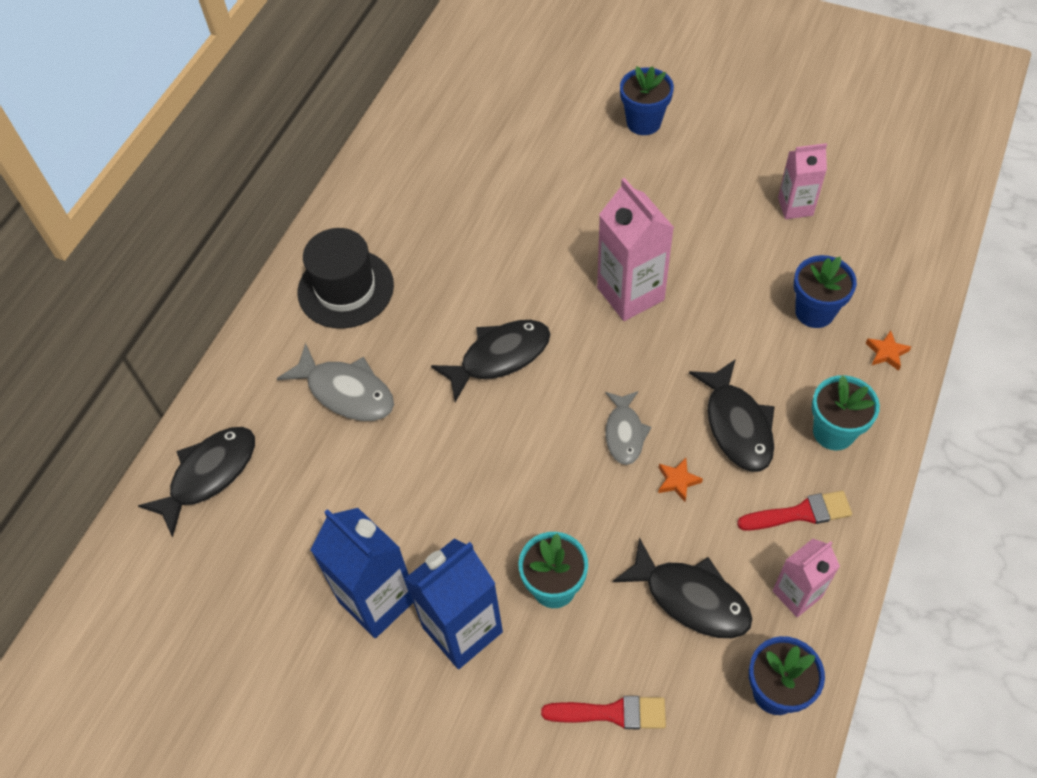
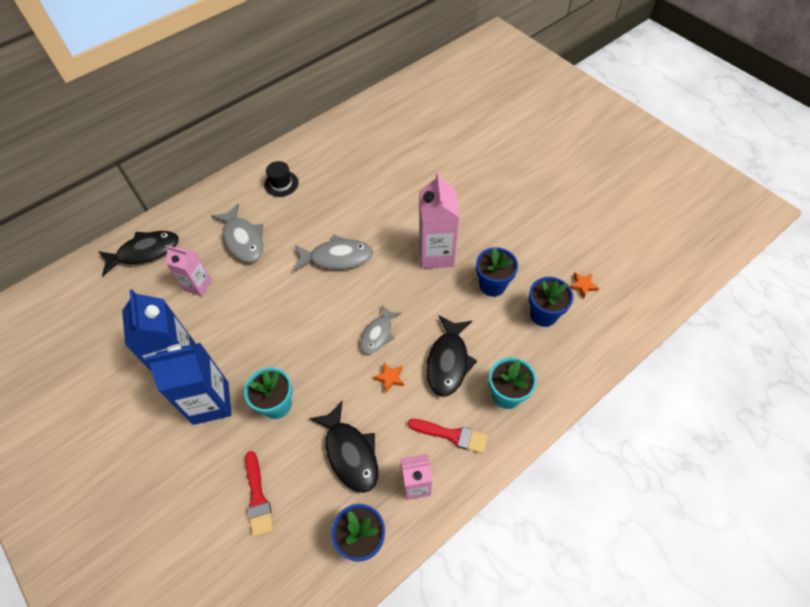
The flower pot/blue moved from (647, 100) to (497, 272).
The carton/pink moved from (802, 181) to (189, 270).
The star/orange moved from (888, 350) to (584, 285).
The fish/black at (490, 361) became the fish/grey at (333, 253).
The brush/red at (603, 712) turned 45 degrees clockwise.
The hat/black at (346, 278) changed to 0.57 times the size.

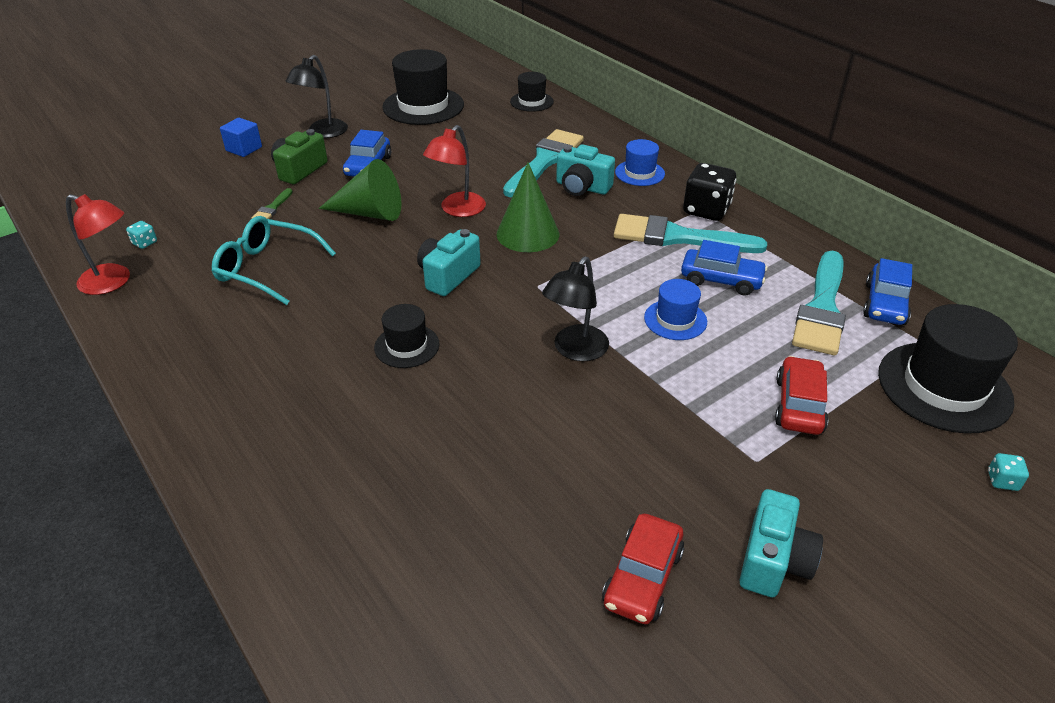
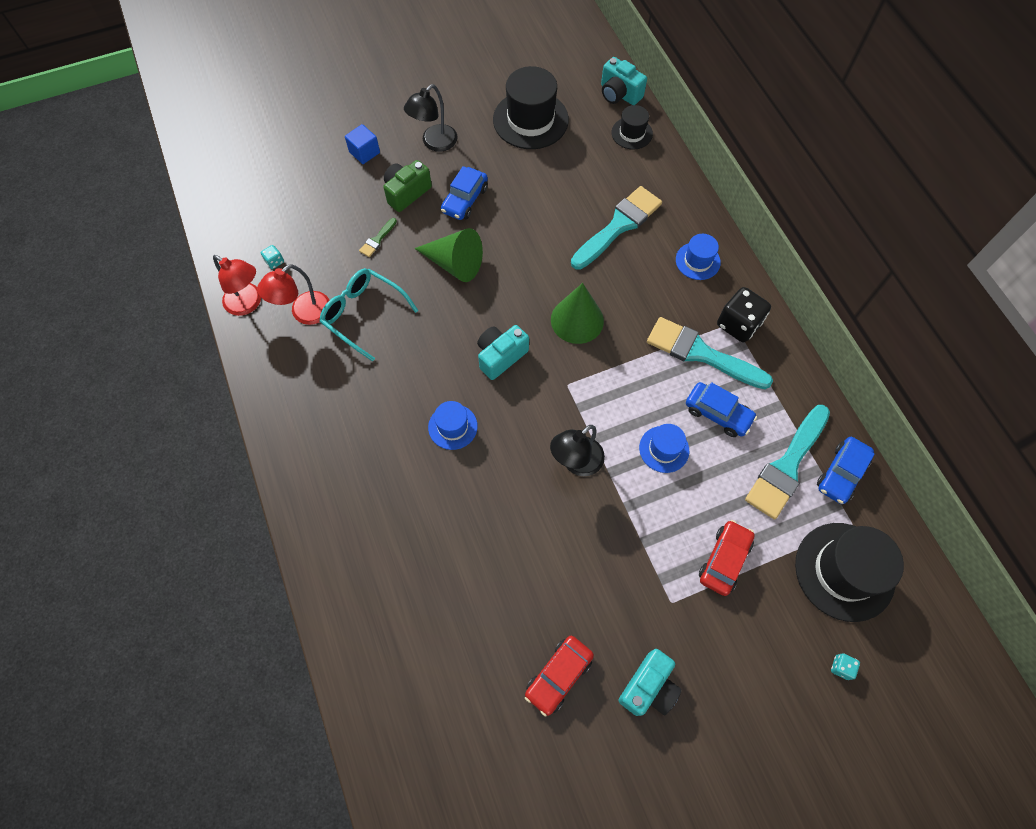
The lamp/red moved from (454, 171) to (293, 294).
The camera/turquoise moved from (585, 170) to (624, 81).
The hat/black at (407, 336) became the hat/blue at (453, 425).

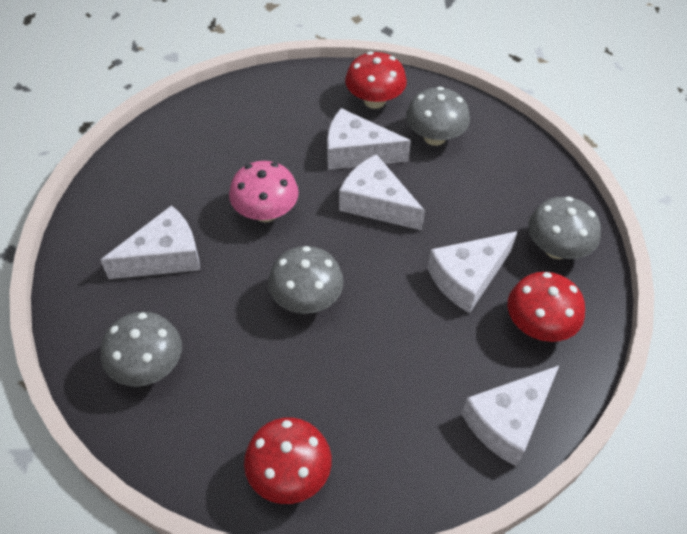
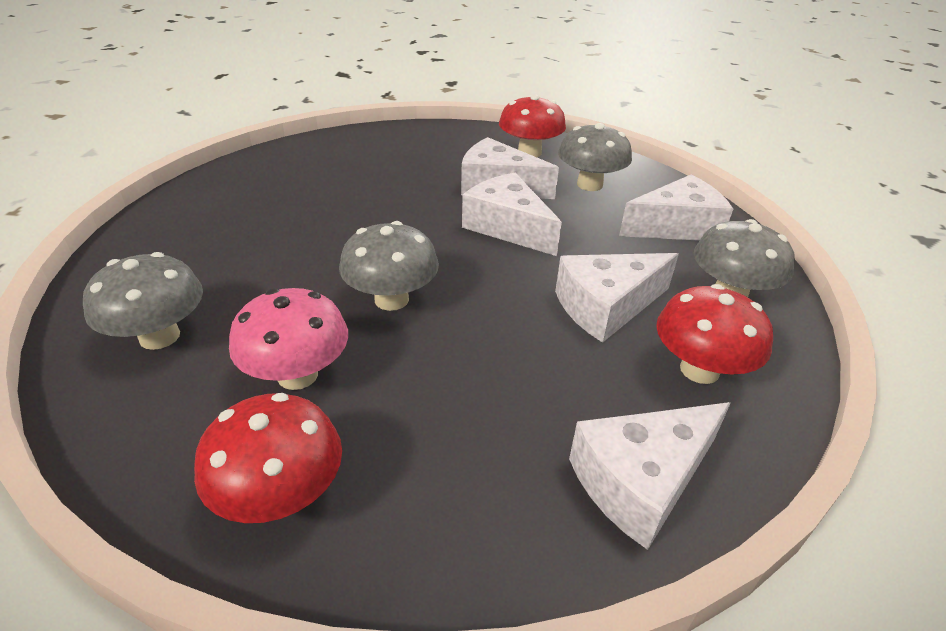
The cheese/white moved from (150, 242) to (676, 208).
The mushroom/pink moved from (264, 191) to (288, 339).

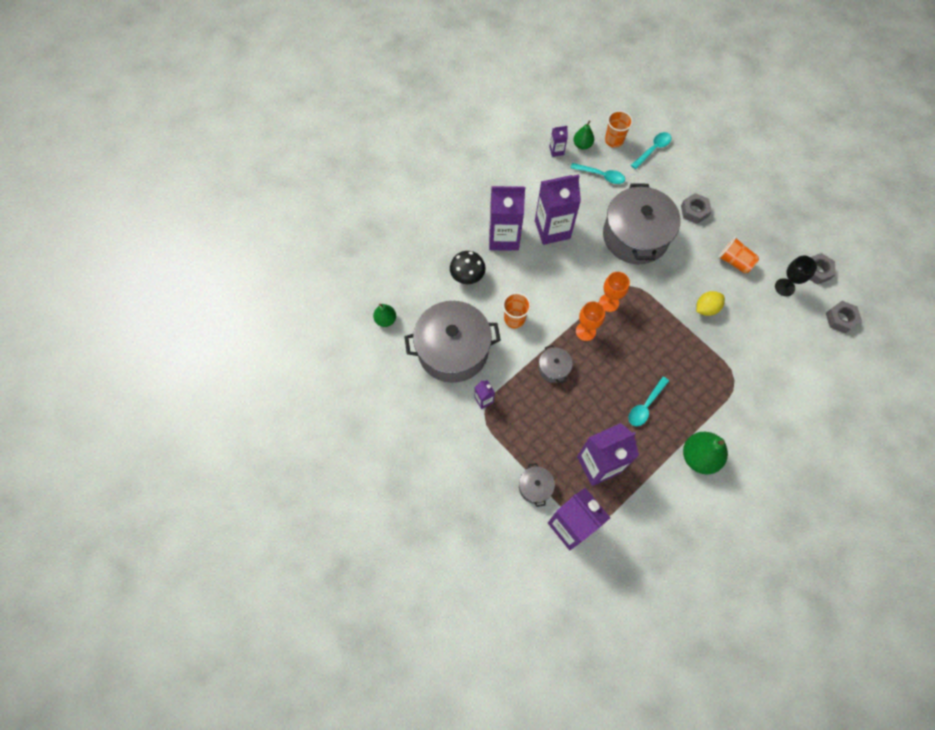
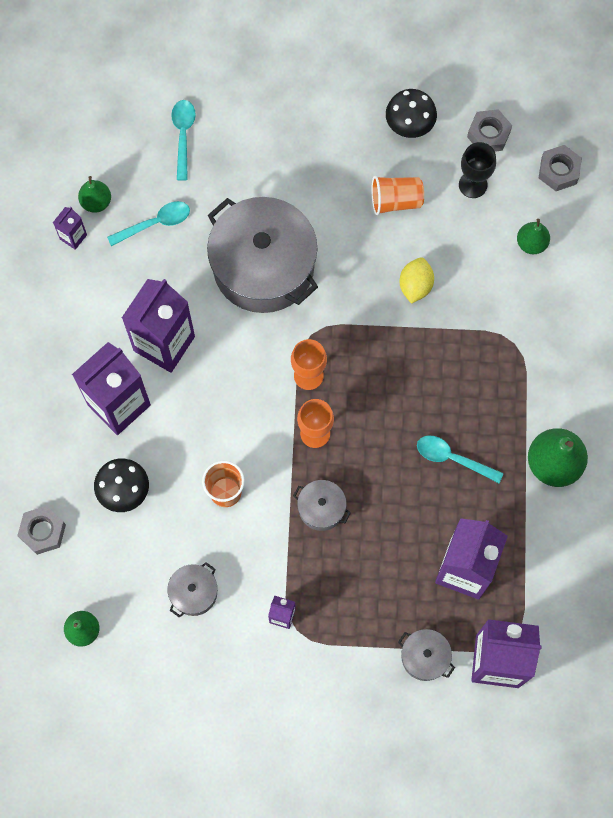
The cup/orange at (619, 129) disappeared.
The mushroom/black at (411, 113) appeared.
The pear/green at (533, 236) appeared.
The nut/grey moved from (696, 208) to (41, 530).
The spoon/turquoise at (649, 401) turned 120 degrees clockwise.
The pot/grey at (452, 342) changed to 0.43 times the size.

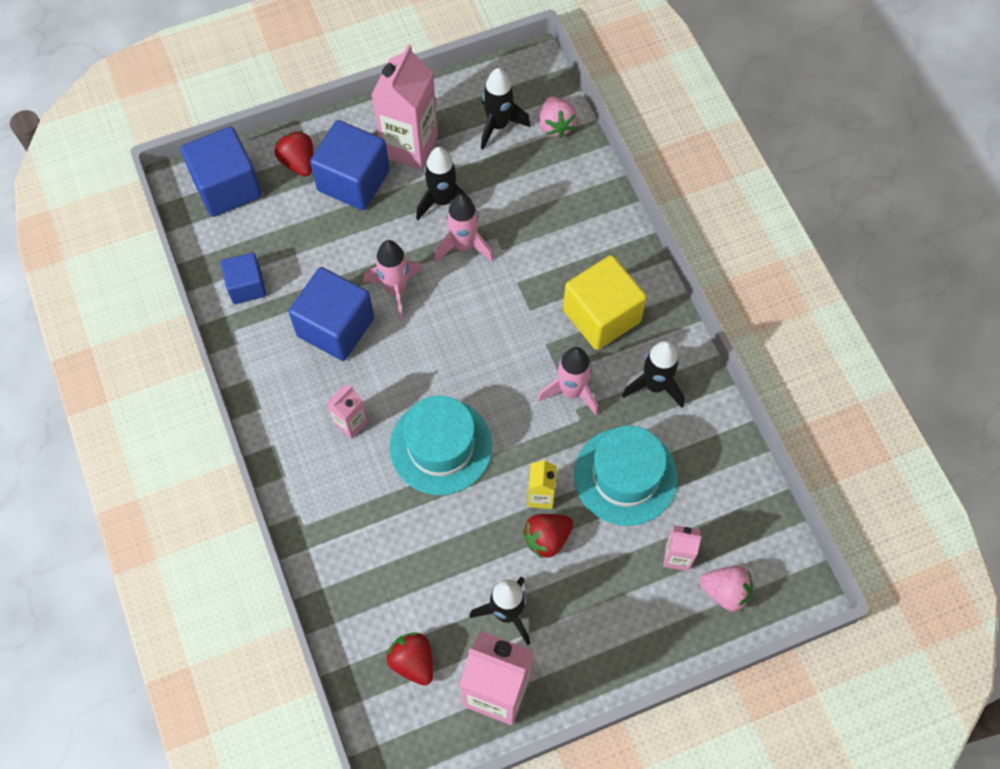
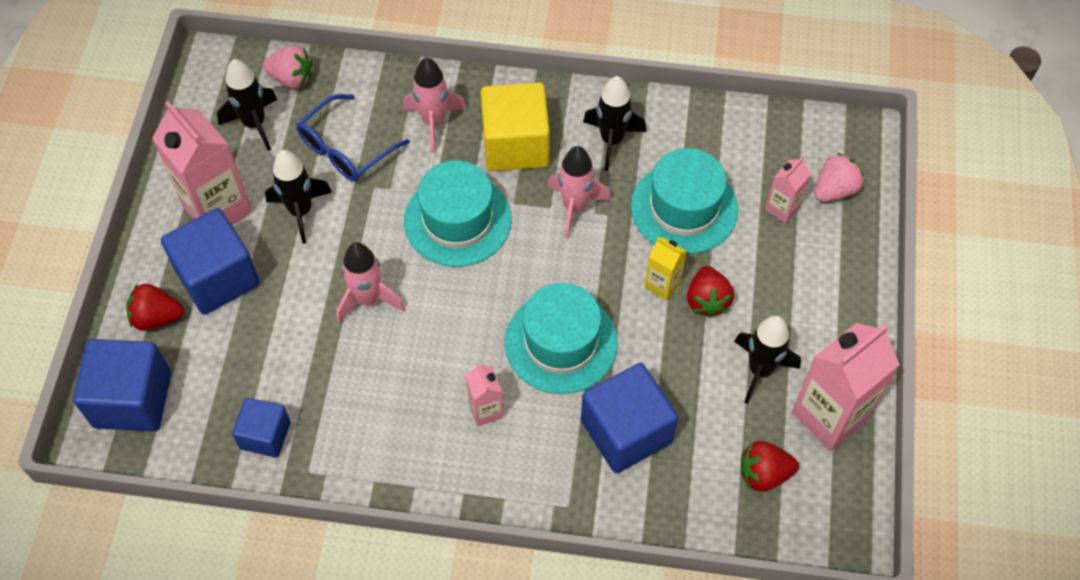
The glasses/blue at (353, 138) appeared.
The hat/turquoise at (458, 213) appeared.
The cube/blue moved from (331, 314) to (629, 418).
The rocket/pink moved from (464, 228) to (434, 105).

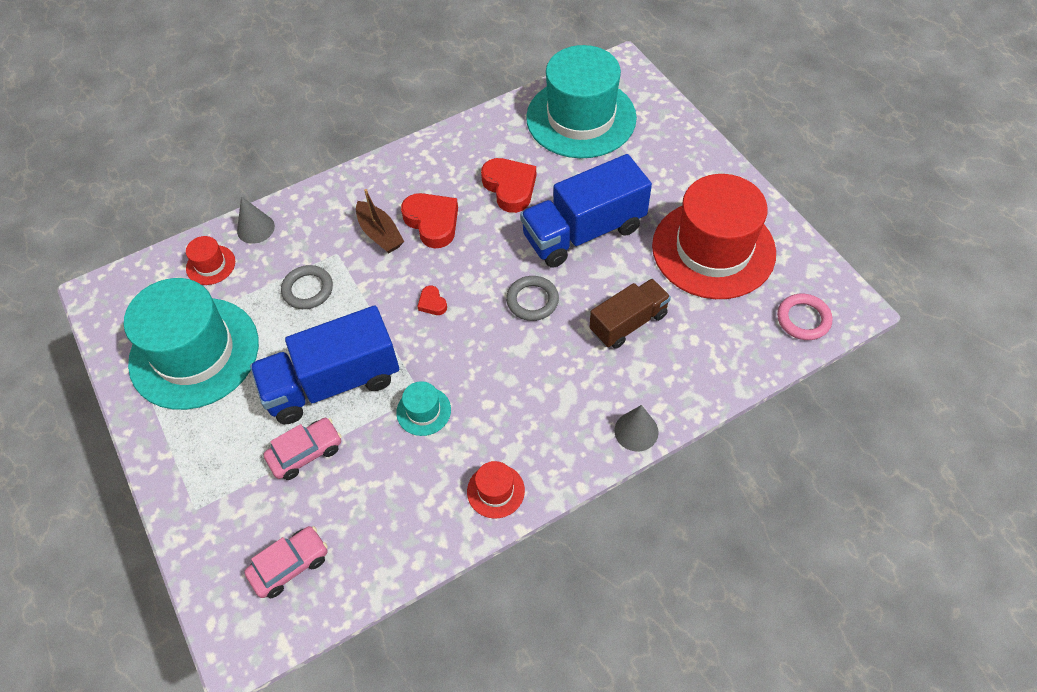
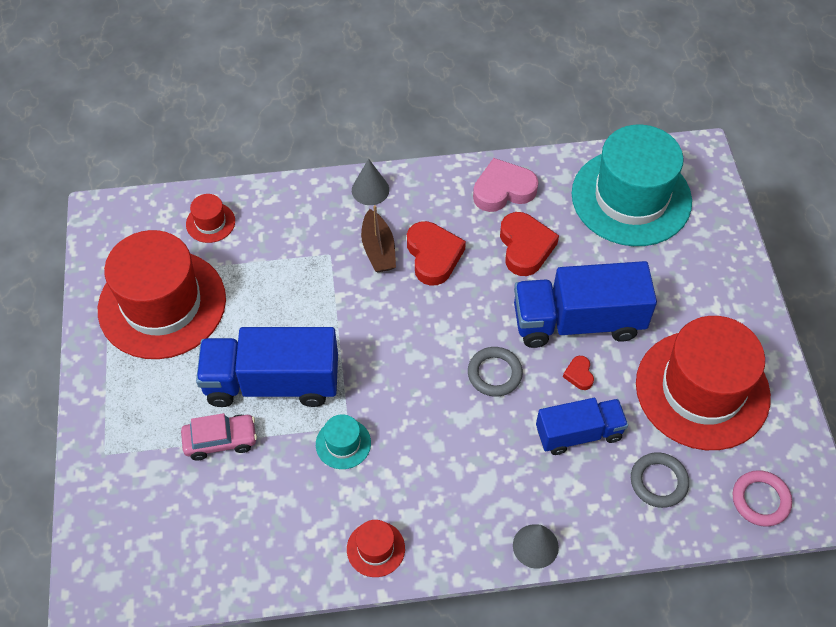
The car/pink at (286, 562) disappeared.
The heart/pink at (506, 185) appeared.
The cone/grey moved from (256, 220) to (370, 182).
The ring/grey moved from (307, 287) to (660, 480).
The heart/red moved from (432, 300) to (578, 373).
The hat/turquoise at (191, 344) became the hat/red at (162, 294).
The truck/brown at (630, 314) became the truck/blue at (582, 426).

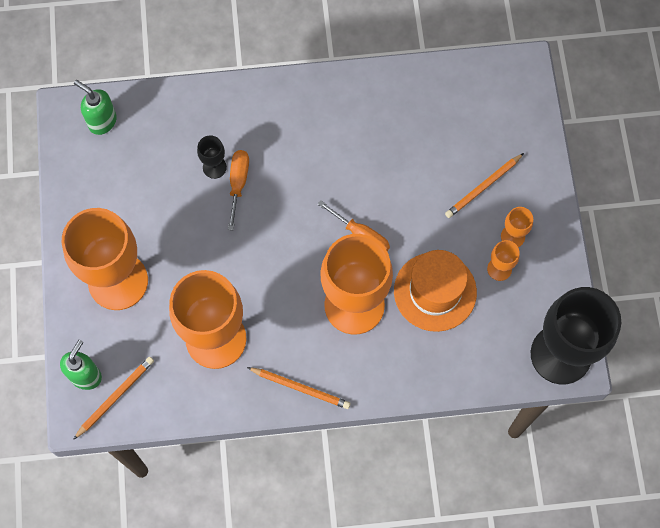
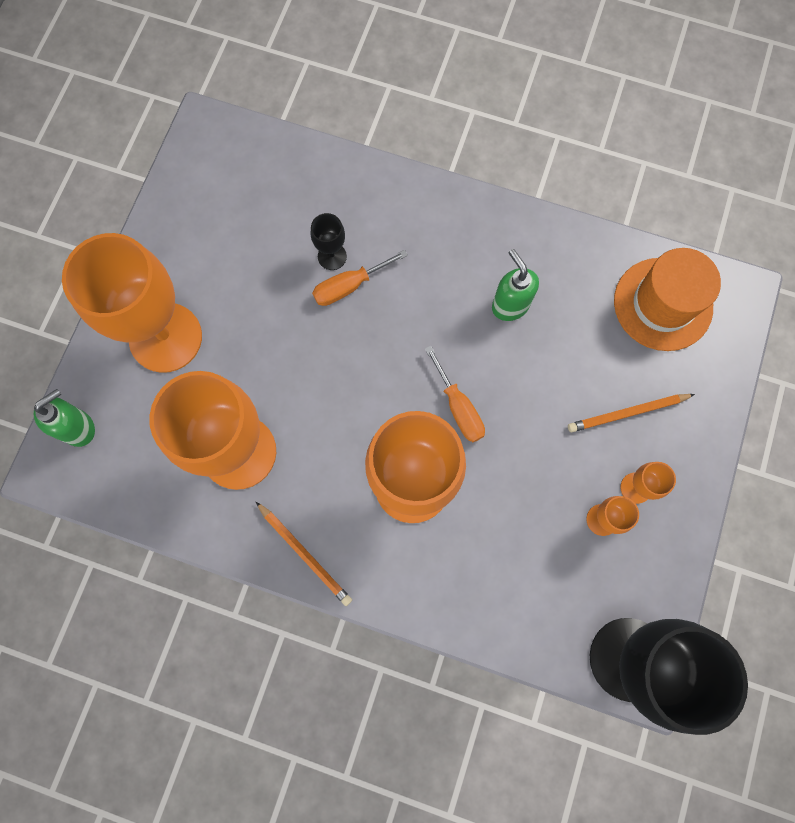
The pencil/orange at (113, 398) disappeared.
The soap dispenser/green moved from (95, 107) to (515, 285).
The hat/orange moved from (435, 291) to (667, 299).
The screwdriver/orange at (238, 190) turned 150 degrees counterclockwise.

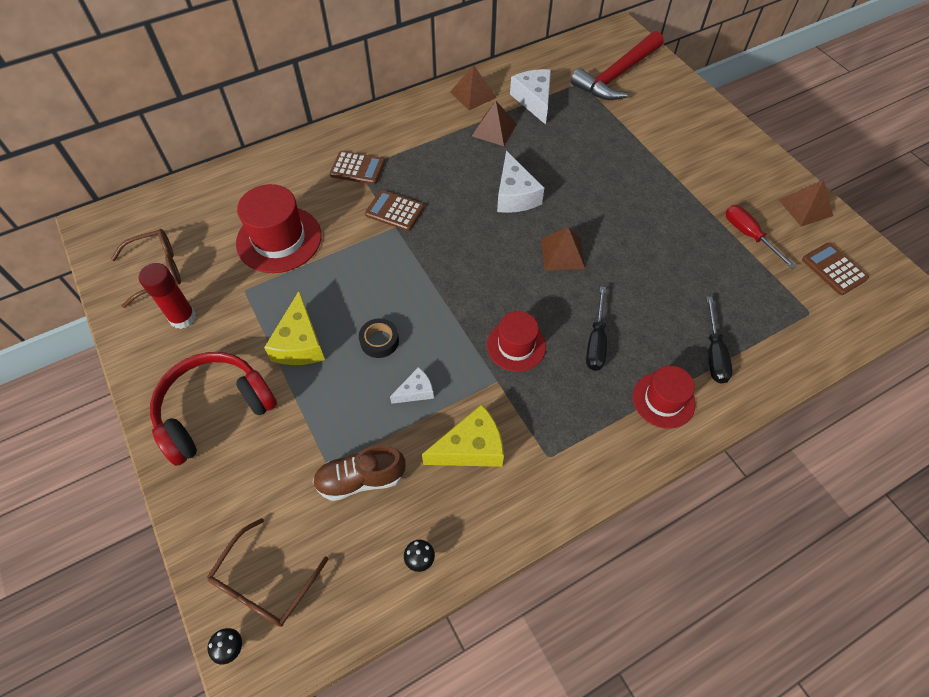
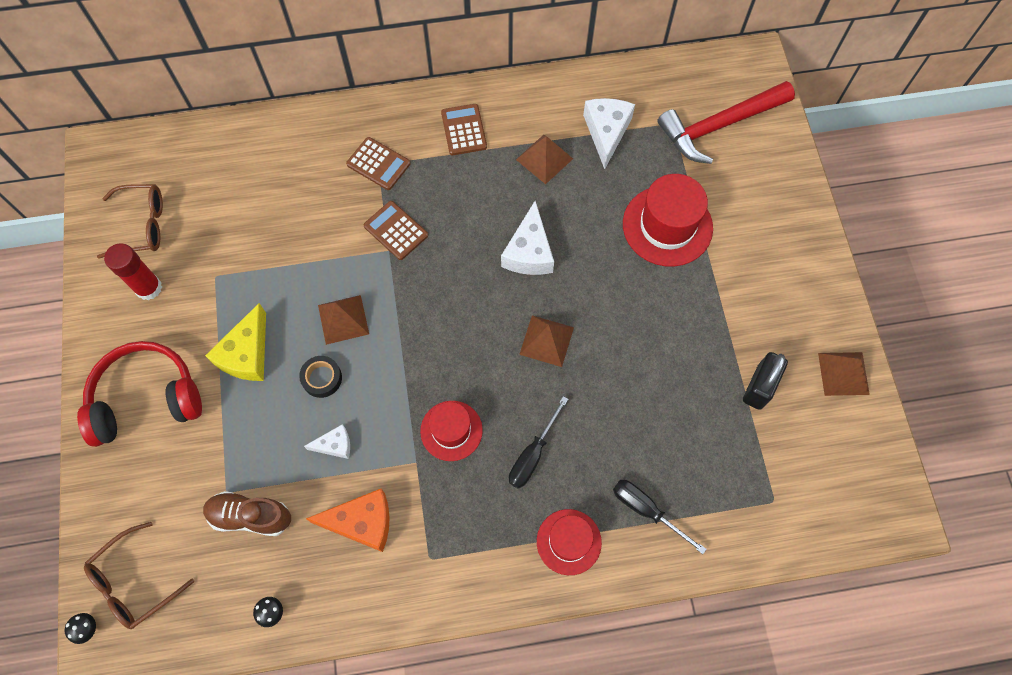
The hat/red moved from (278, 228) to (668, 220).
The pyramid/brown moved from (473, 87) to (343, 320).
The calculator/brown moved from (835, 269) to (464, 129).
The screwdriver/red at (761, 237) was replaced by the padlock/black at (765, 381).
The cheese/yellow at (463, 435) became the cheese/orange at (348, 520).
The screwdriver/black at (719, 340) turned 105 degrees clockwise.

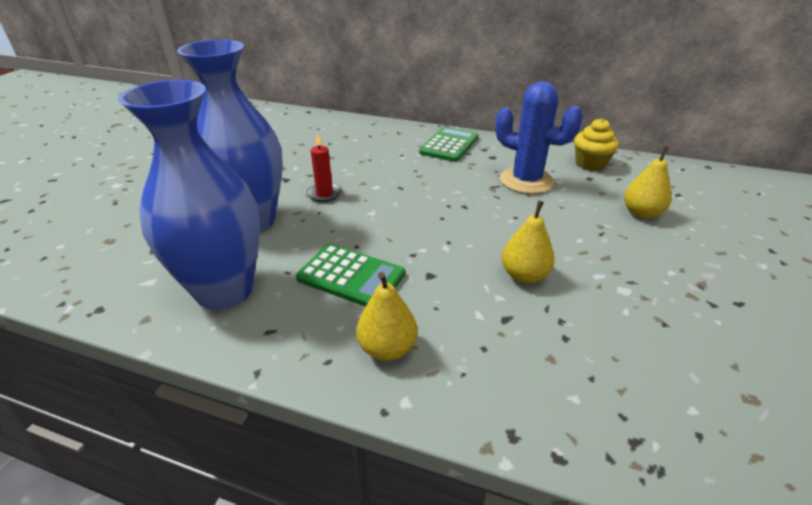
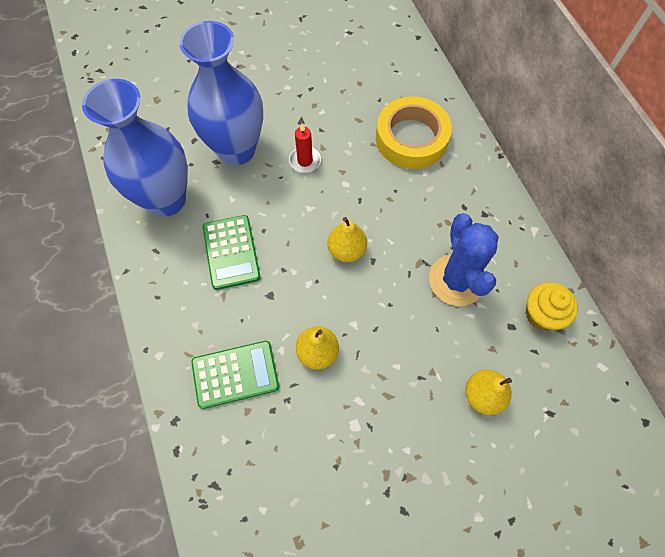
The tape/yellow at (414, 132) appeared.
The pear/yellow moved from (387, 316) to (347, 239).
The calculator/green moved from (448, 144) to (235, 375).

